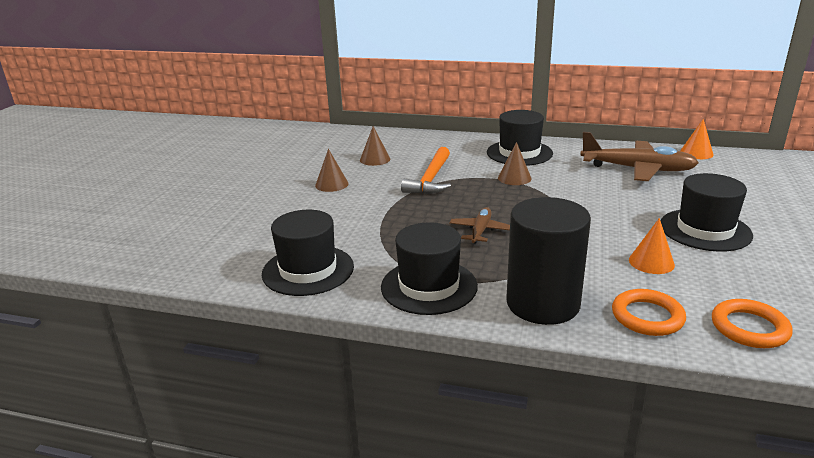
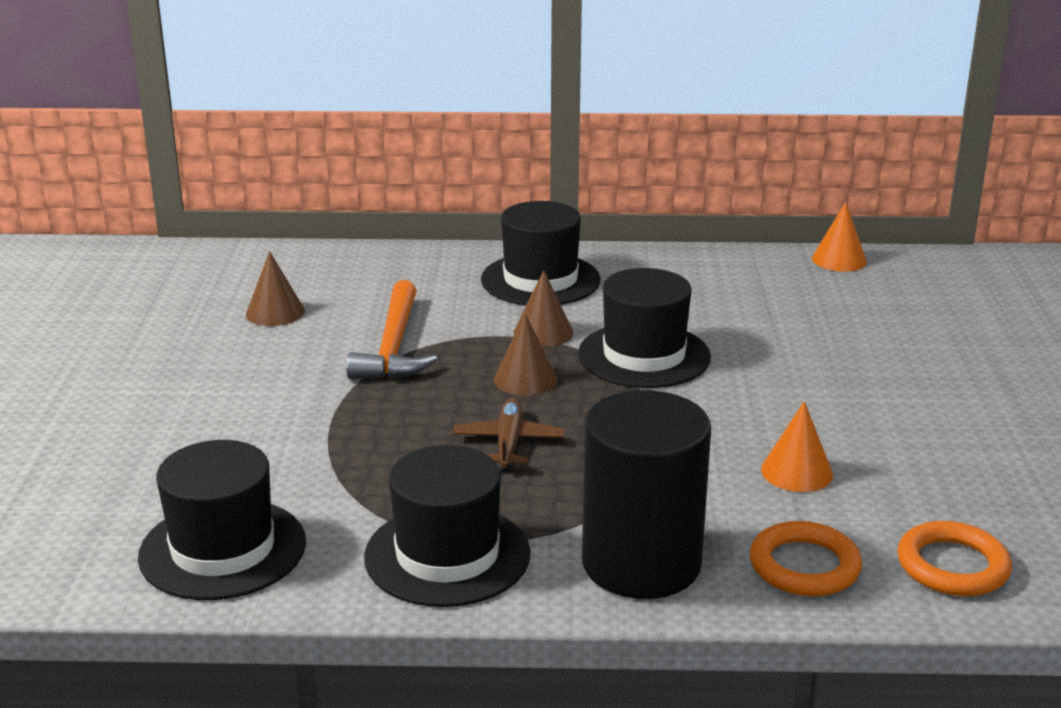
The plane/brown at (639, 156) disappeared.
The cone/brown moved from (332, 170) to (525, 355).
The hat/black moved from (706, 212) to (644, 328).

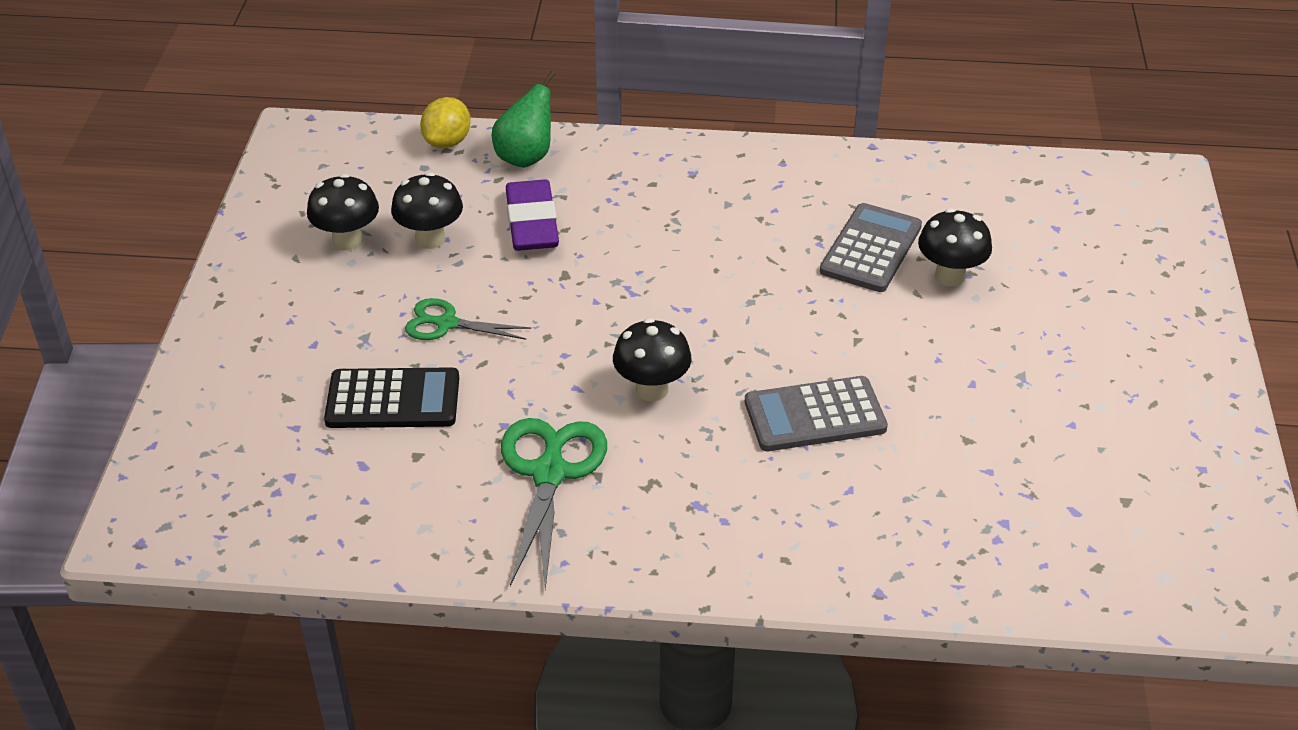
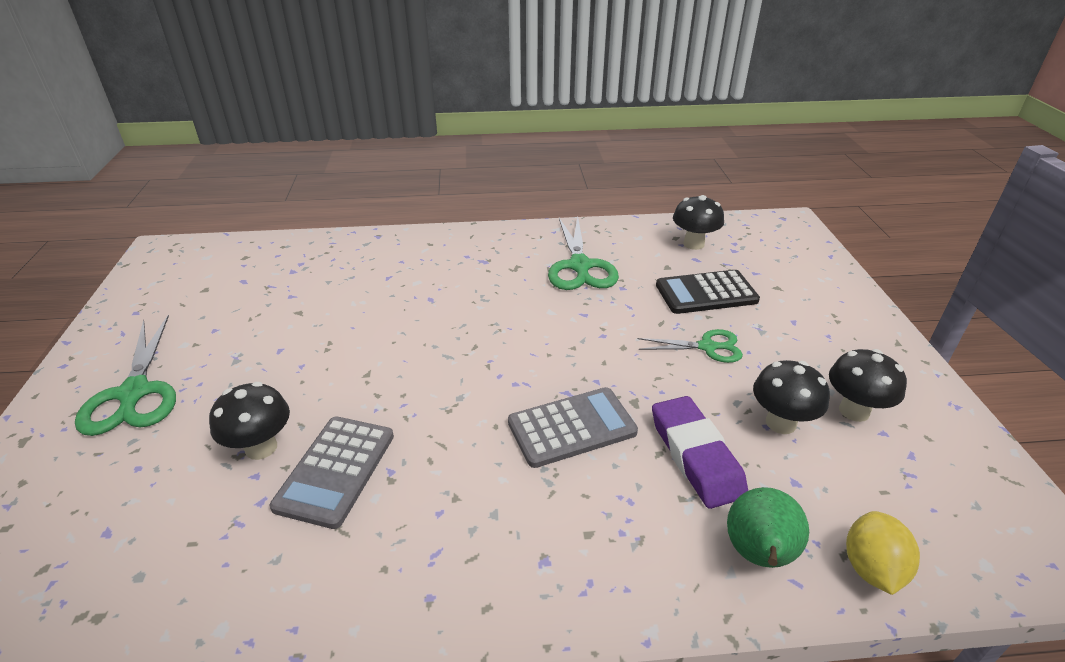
The scissors/green at (125, 375) appeared.
The mushroom/black moved from (652, 359) to (698, 222).
The calculator/grey moved from (816, 413) to (573, 427).

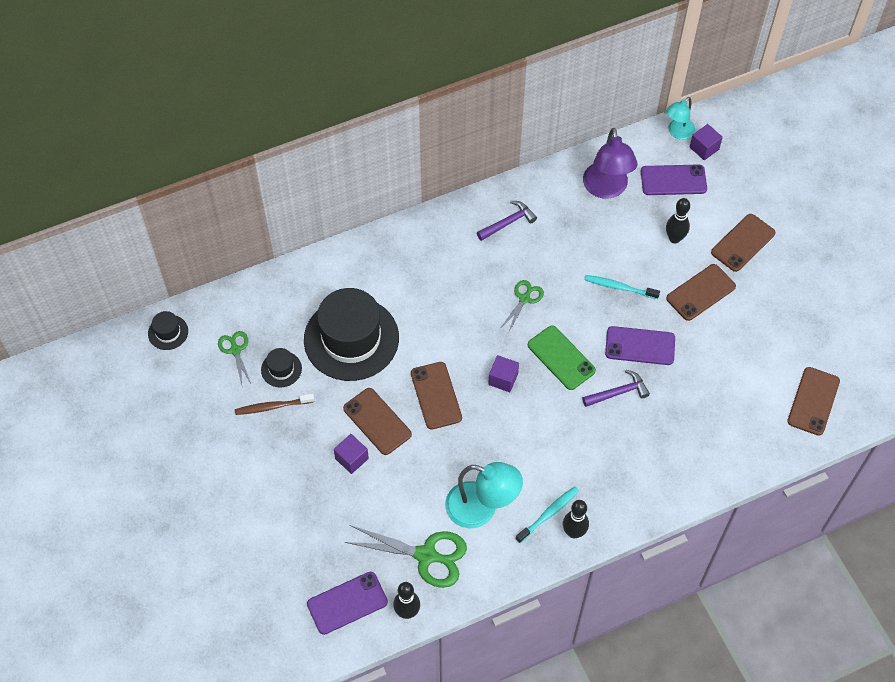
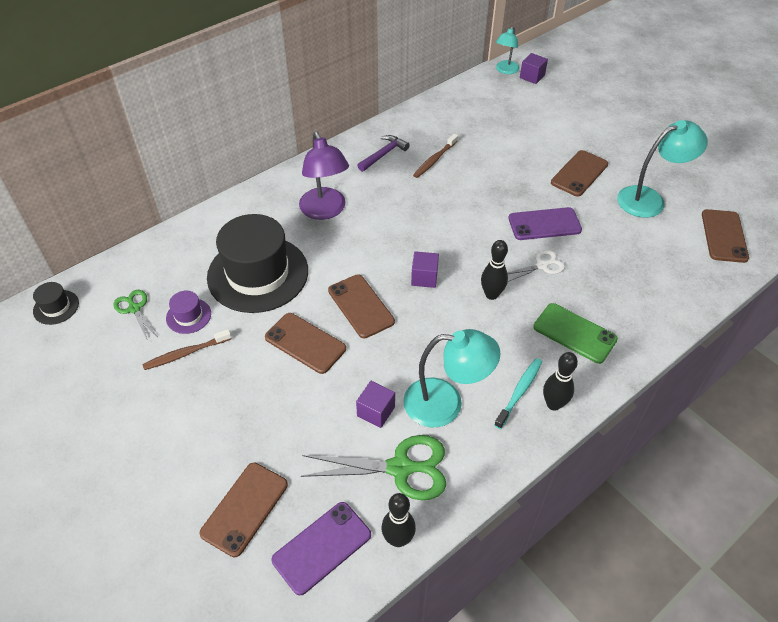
The scissors/green at (523, 305) disappeared.
The toothbrush/turquoise at (622, 287) disappeared.
The phone/purple at (674, 179) disappeared.
The toothbrush/brown at (435, 156) appeared.
The lamp/turquoise at (662, 169) appeared.
The cube/purple moved from (351, 454) to (375, 404).
The phone/green moved from (562, 357) to (575, 333).
The lamp/purple moved from (610, 163) to (324, 175).
The bowling pin/black moved from (678, 220) to (494, 270).
The phone/brown moved from (743, 243) to (243, 510).
The hammer/purple at (616, 388) was replaced by the scissors/white at (536, 266).
The hat/black at (281, 367) became the hat/purple at (188, 312).

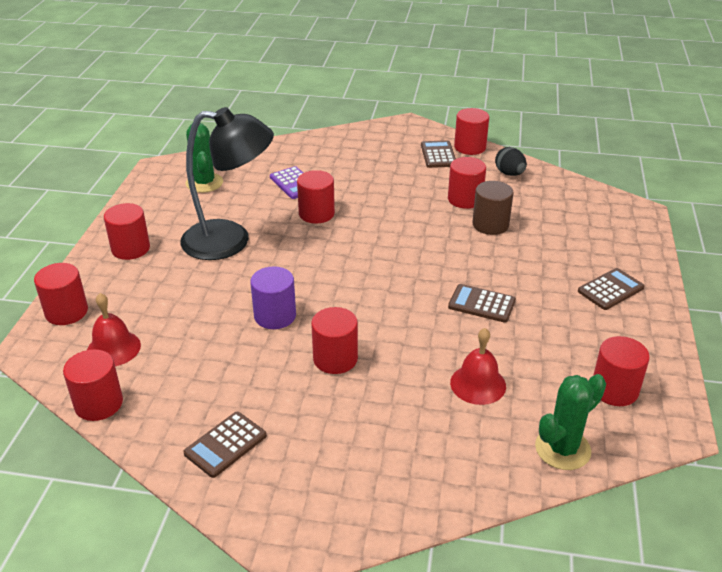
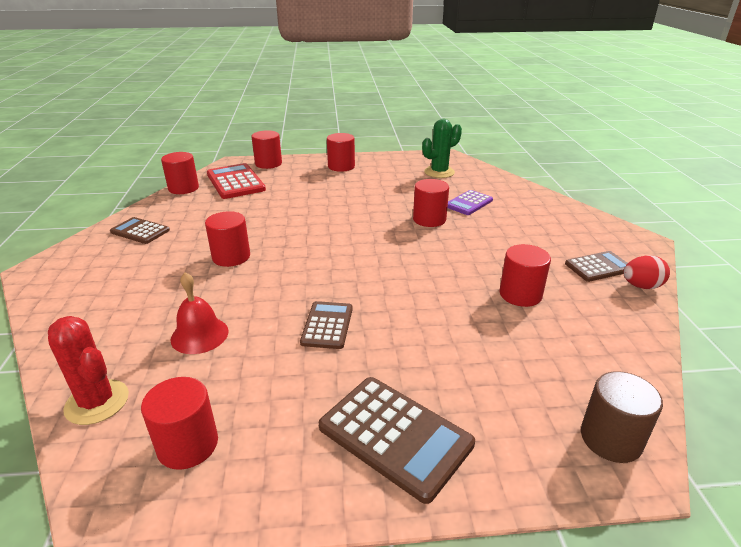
The lamp/black at (227, 183) disappeared.
The cylinder/purple at (273, 297) disappeared.
The egg/black at (511, 161) disappeared.
The cylinder/brown moved from (493, 208) to (622, 417).
The bell/red at (114, 329) was replaced by the calculator/red at (236, 181).
The cylinder/red at (471, 131) was replaced by the egg/red at (646, 272).
The cactus/green at (570, 422) became the cactus/red at (88, 370).
The calculator/brown at (611, 289) changed to 1.61 times the size.

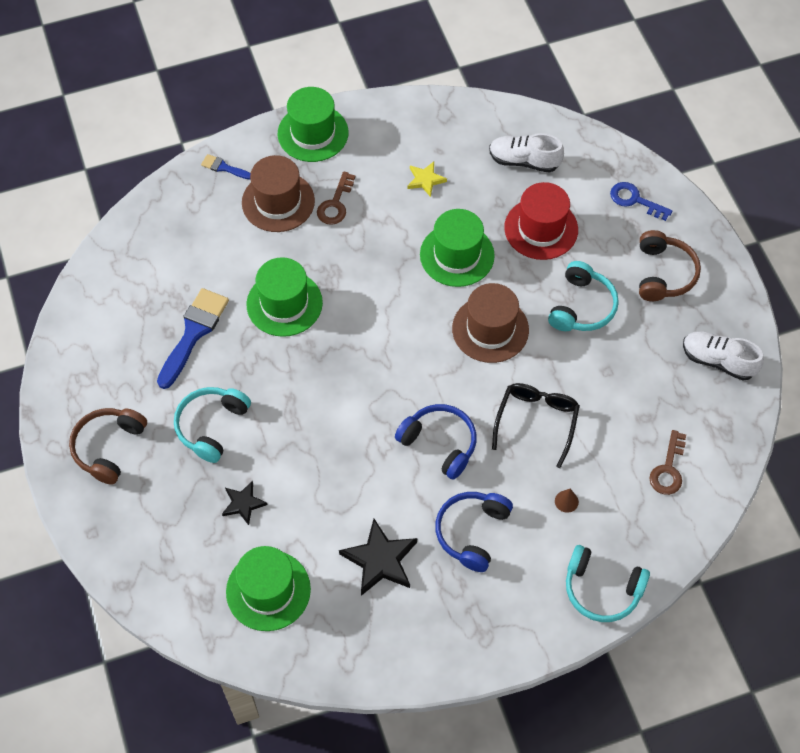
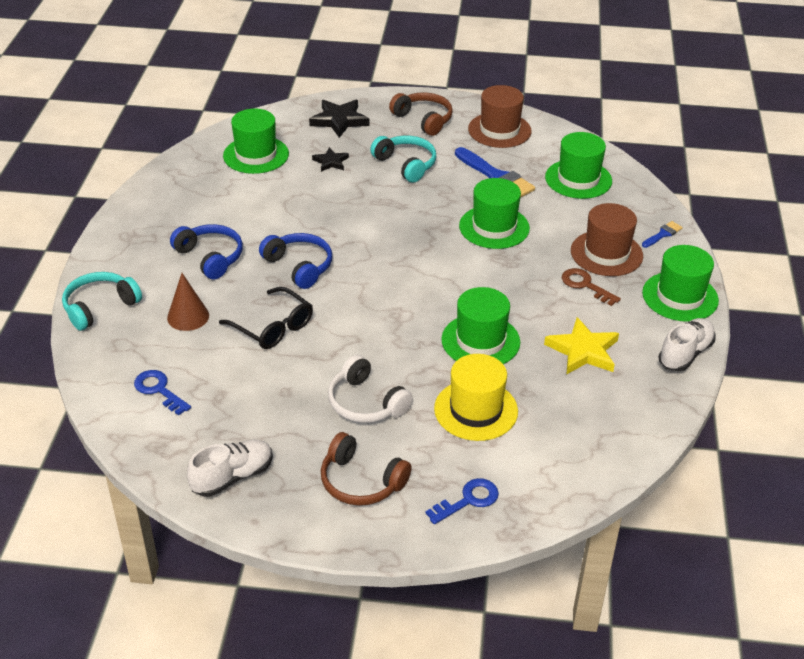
The hat/green at (578, 165) appeared.
The star/black moved from (378, 557) to (339, 119).
The hat/brown moved from (490, 323) to (500, 116).
The shoe/white moved from (526, 153) to (687, 344).
The hat/red at (541, 221) became the hat/yellow at (476, 397).
The headphones/turquoise at (583, 296) became the headphones/white at (370, 389).
The key/brown at (667, 462) became the key/blue at (162, 392).
The headphones/blue at (435, 442) turned 105 degrees counterclockwise.
The star/yellow at (427, 179) changed to 1.70 times the size.
The cone/brown at (567, 501) changed to 1.84 times the size.

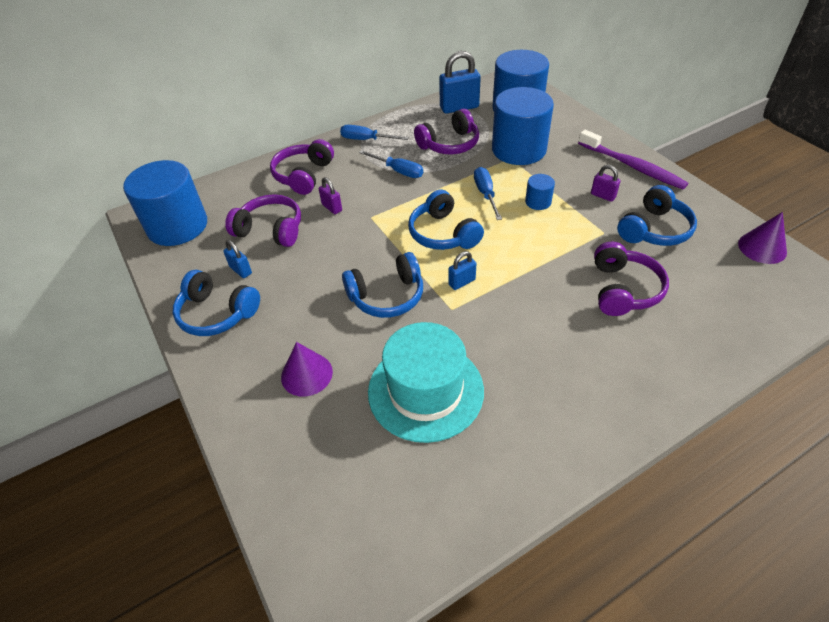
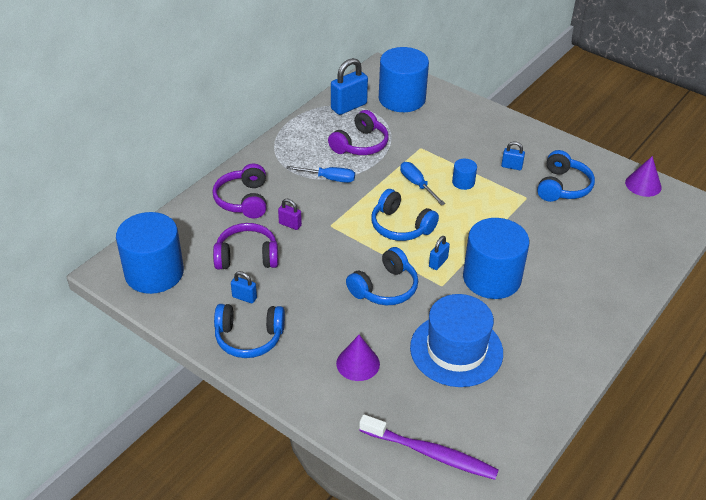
The screwdriver/blue at (374, 132) disappeared.
The headphones/purple at (631, 279) disappeared.
The cylinder/blue moved from (523, 126) to (496, 258).
The toothbrush/purple moved from (633, 159) to (429, 447).
The hat/turquoise at (426, 382) became the hat/blue at (456, 340).
The padlock/purple at (606, 183) became the padlock/blue at (513, 156).

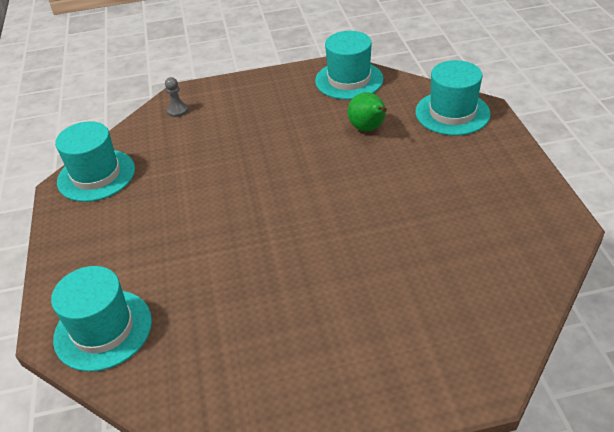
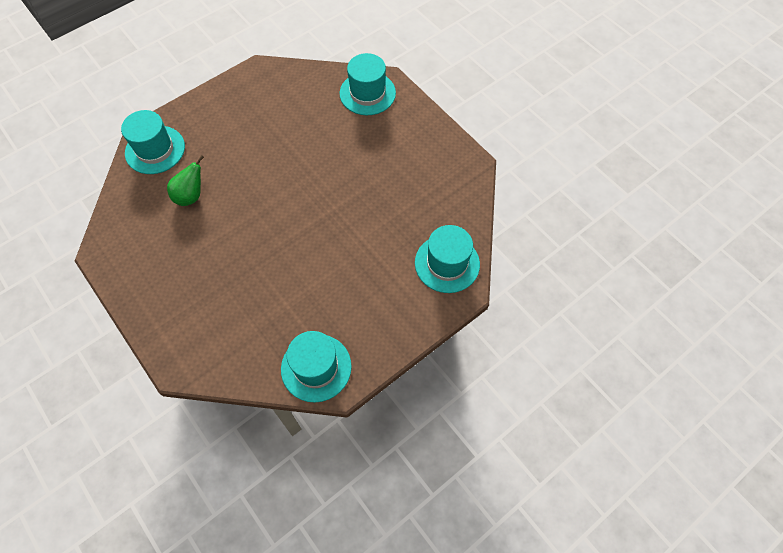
The pawn/grey at (177, 97) disappeared.
The hat/turquoise moved from (349, 65) to (368, 84).

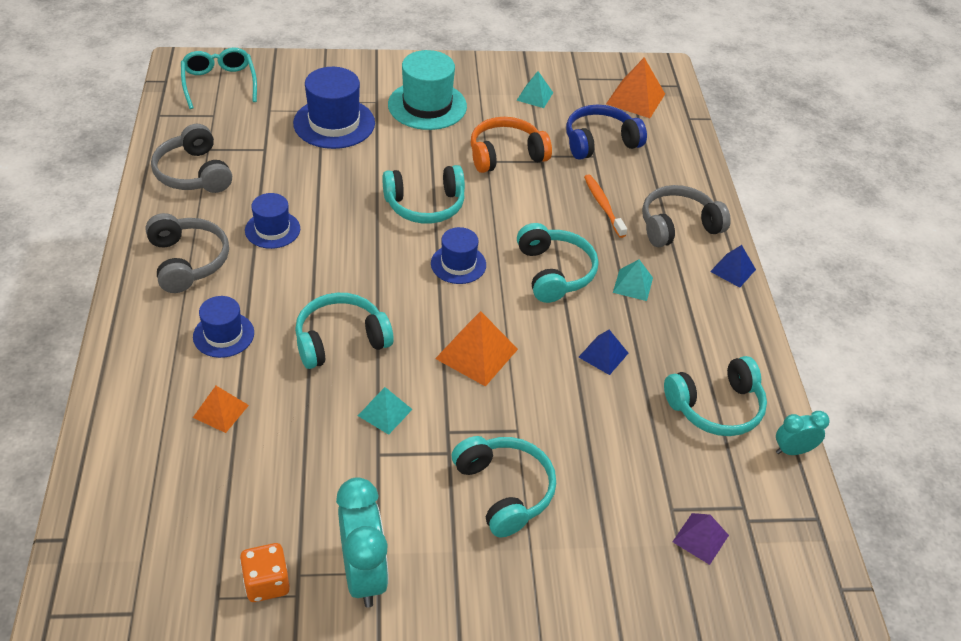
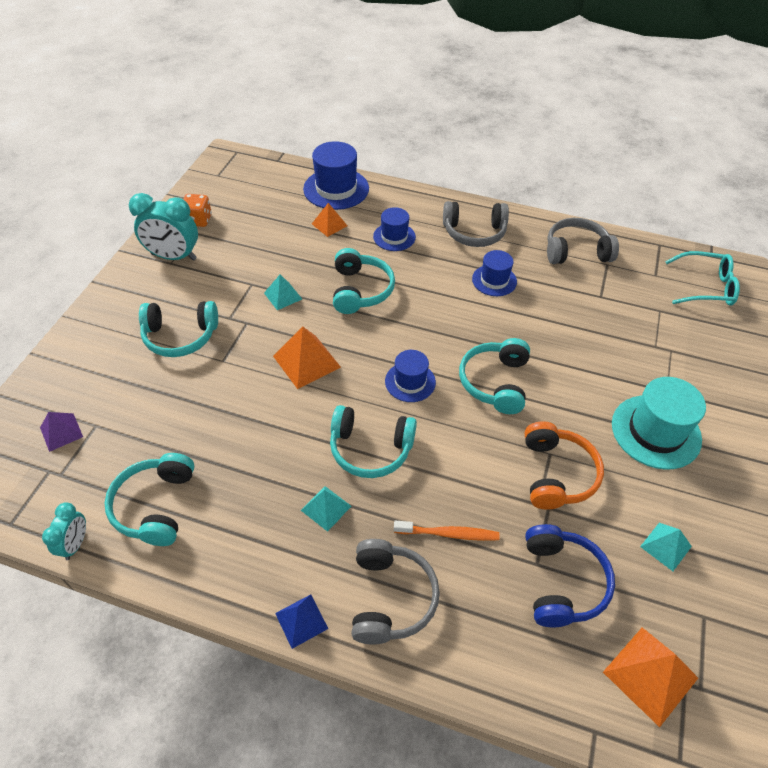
The pyramid/blue at (603, 352) disappeared.
The hat/blue moved from (334, 108) to (336, 175).

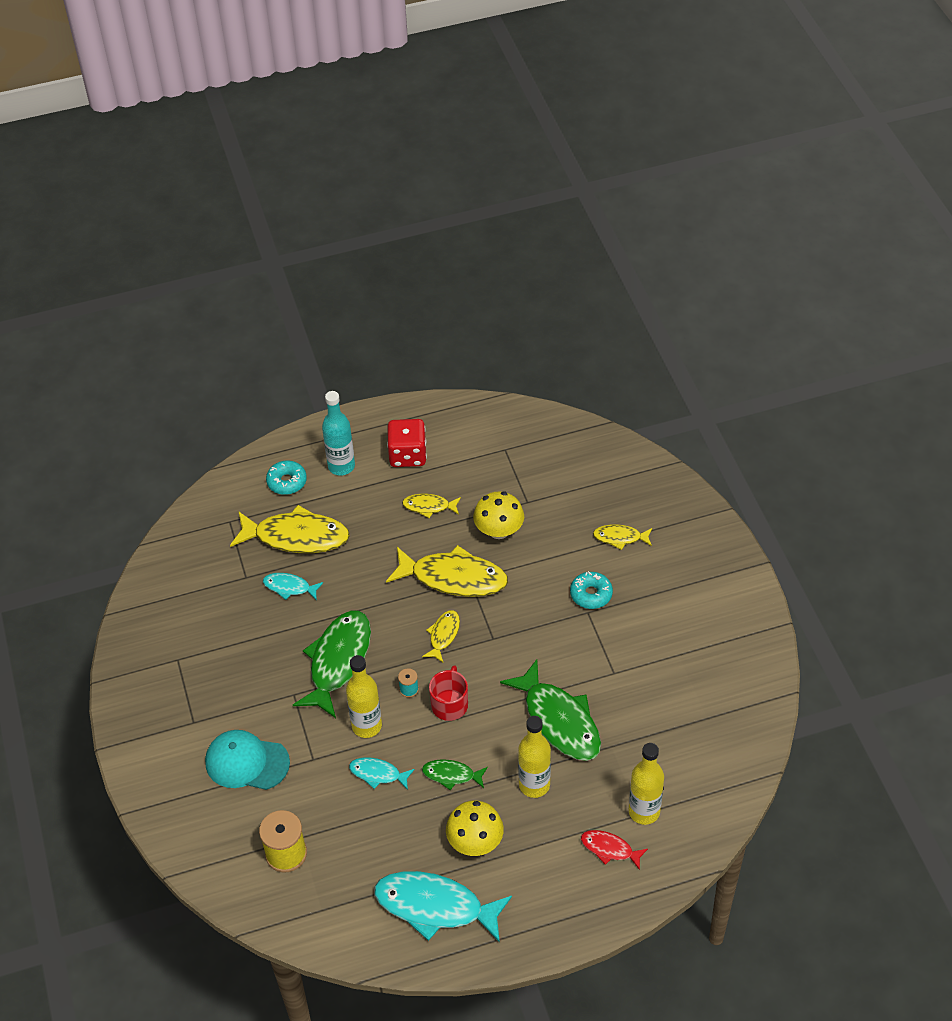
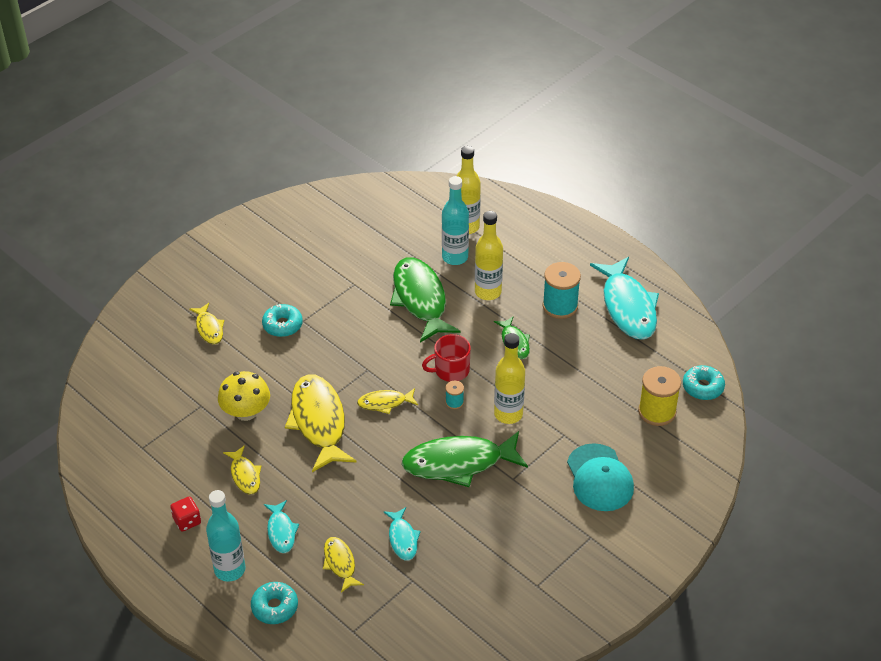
The fish/red at (614, 850) disappeared.
The bottle/turquoise at (455, 220) appeared.
The donut/turquoise at (704, 382) appeared.
The fish/turquoise moved from (382, 774) to (281, 526).
The mushroom/yellow at (475, 828) was replaced by the spool/turquoise at (561, 290).
The fish/green at (550, 710) turned 45 degrees counterclockwise.
The fish/yellow at (290, 529) changed to 0.50 times the size.
The dice/red at (407, 443) changed to 0.57 times the size.

